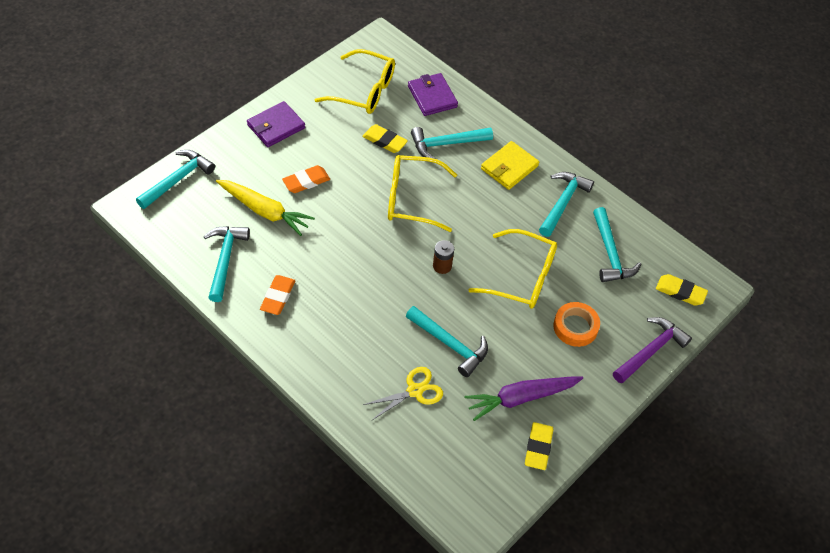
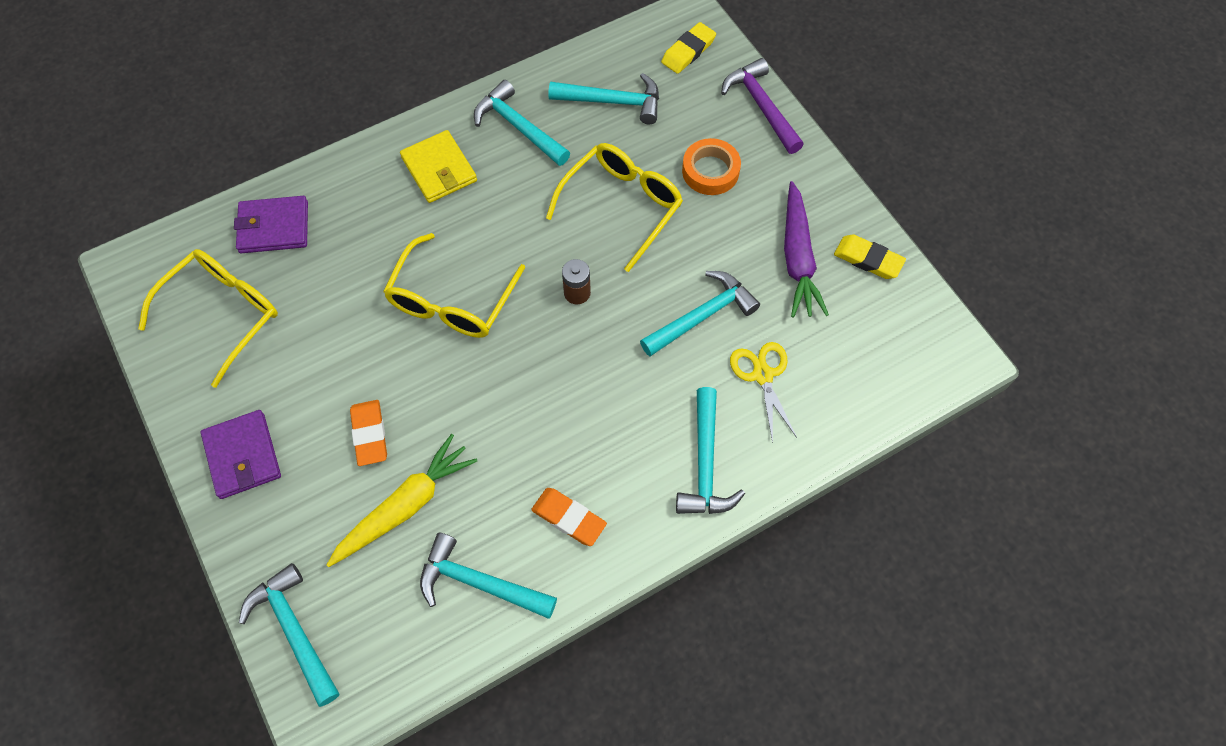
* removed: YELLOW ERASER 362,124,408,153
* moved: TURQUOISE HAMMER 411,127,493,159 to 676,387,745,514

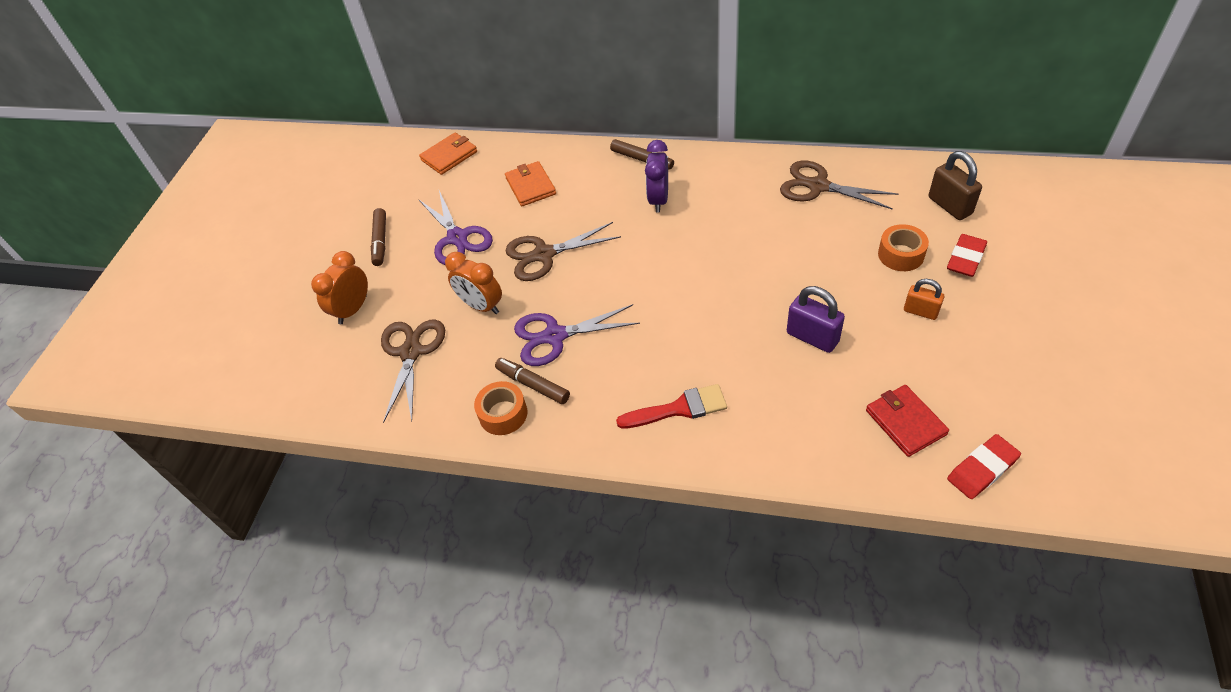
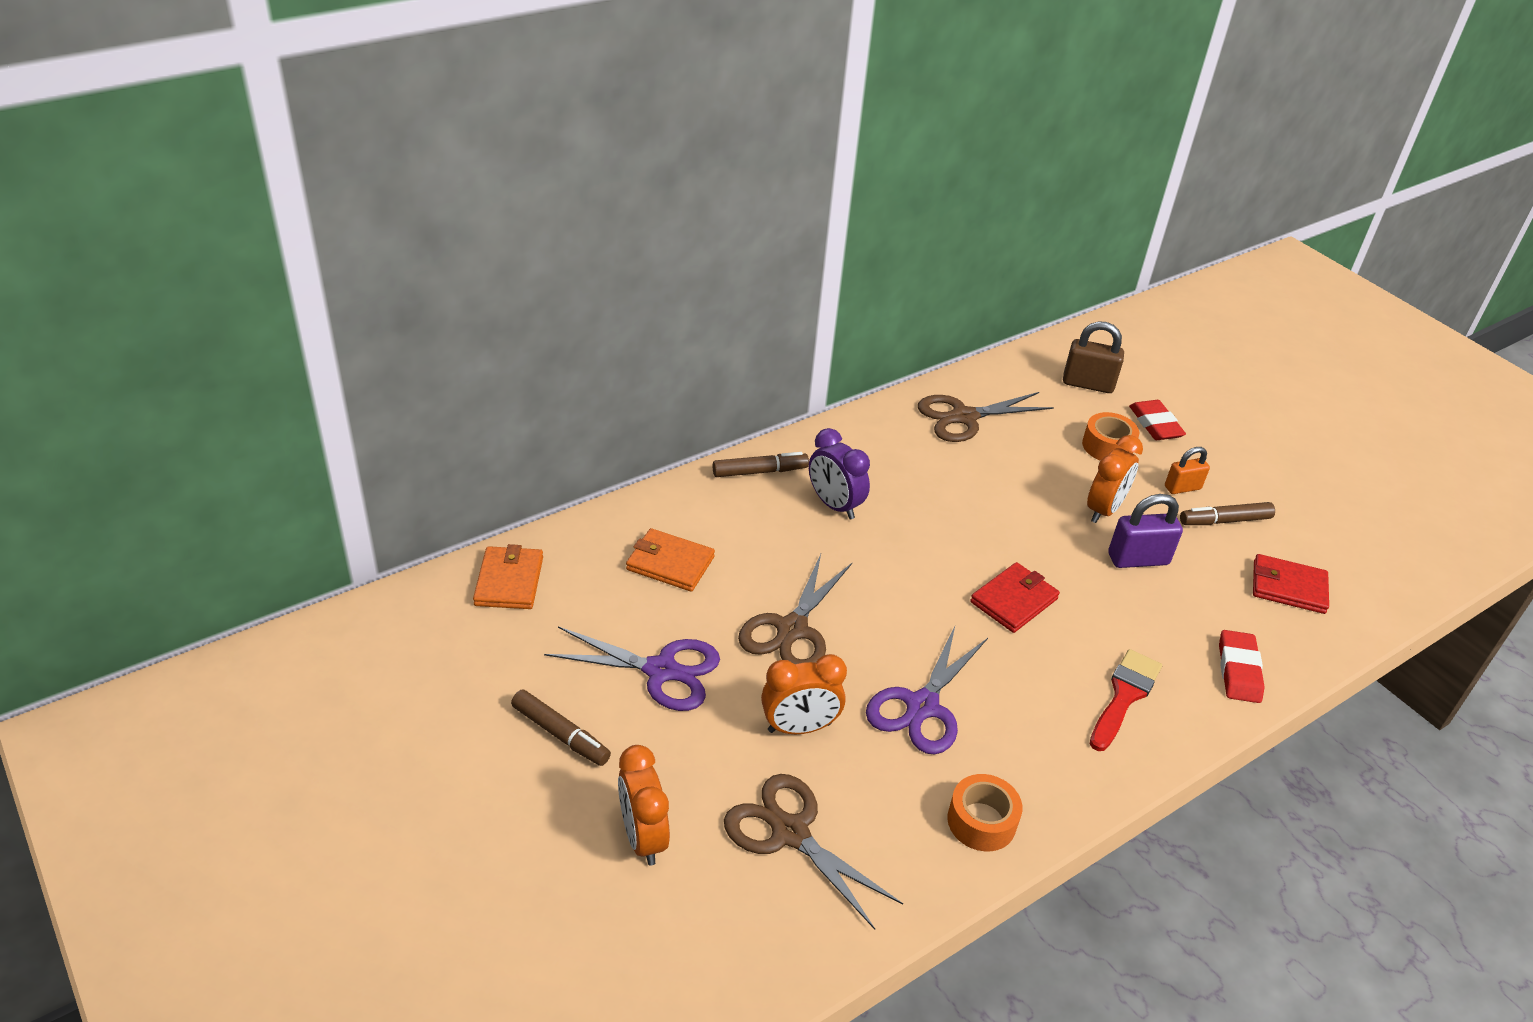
* moved: BROWN MARKER 495,358,570,404 to 1180,502,1275,525
* moved: RED ERASER 947,434,1021,499 to 1219,630,1265,703
* added: RED WALLET 970,562,1060,633
* added: ORANGE CLOCK 1087,435,1143,523

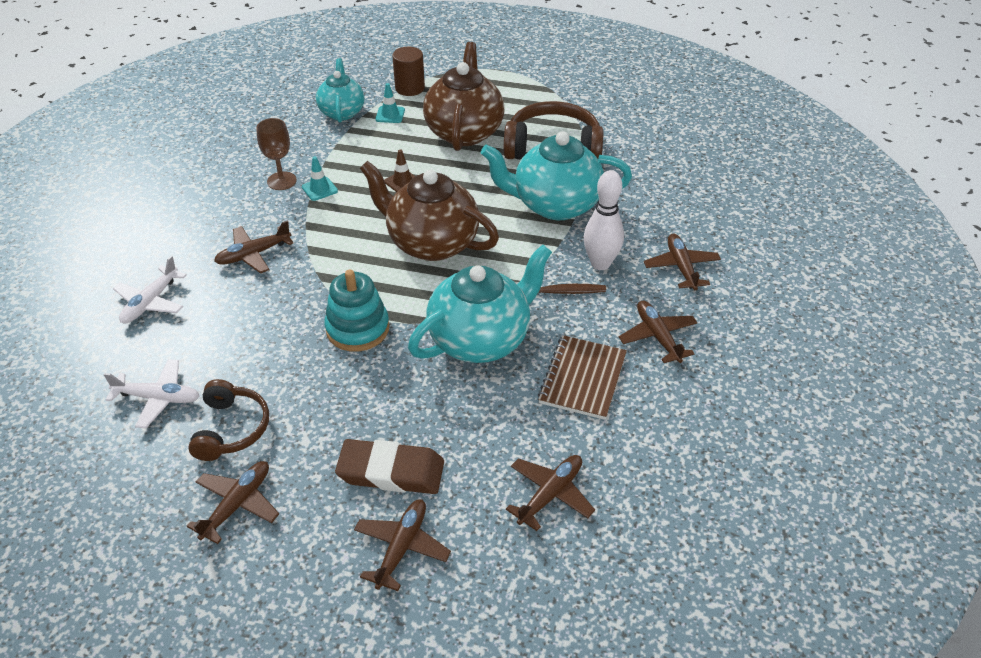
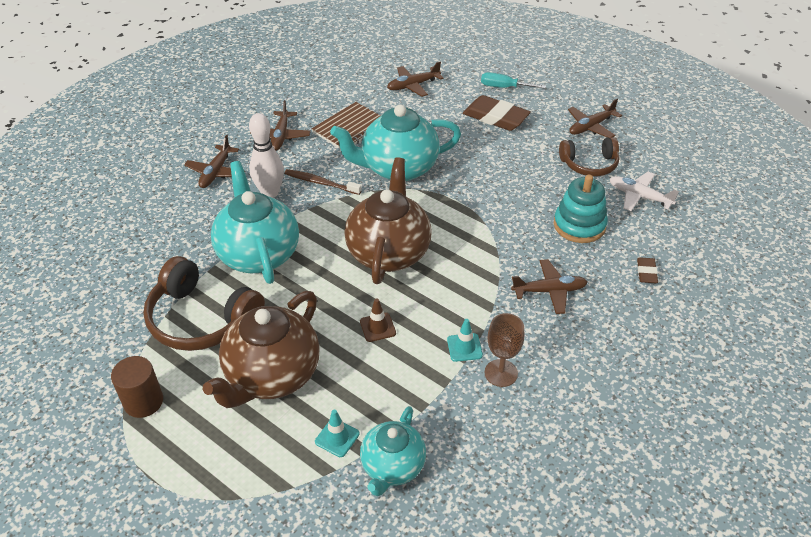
* replaced: WHITE PLANE 113,256,187,324 to BROWN ERASER 637,257,658,283
* turned: BROWN HEADPHONES 188,379,269,461 = 559,137,619,176 120 degrees counterclockwise
* moved: TURQUOISE STACKING TOY 324,270,390,352 to 554,175,608,243
* replaced: BROWN PLANE 354,499,451,591 to TURQUOISE SCREWDRIVER 481,72,546,88
* turned: BROWN TEAPOT 360,161,499,261 = 344,157,432,284 135 degrees counterclockwise
* moved: BROWN CYLINDER 392,47,425,96 to 111,356,163,418
* turned: TURQUOISE TEAPOT 481,131,632,220 = 211,161,299,284 135 degrees counterclockwise

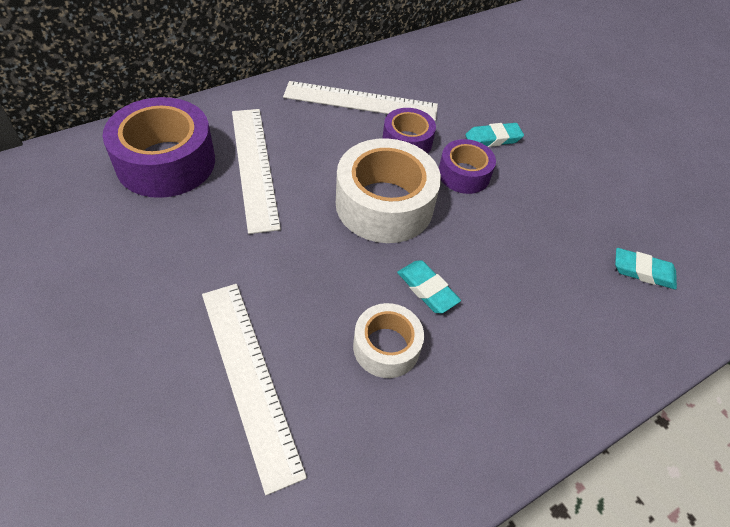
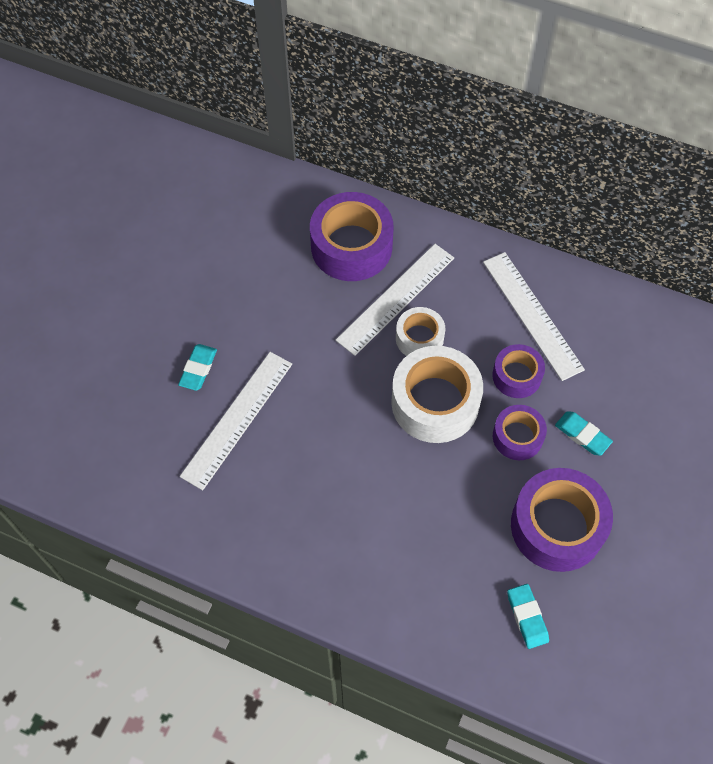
* moved: WHITE TAPE 353,303,424,378 to 396,307,445,356
* moved: TURQUOISE ERASER 397,260,461,313 to 178,344,217,391
* added: PURPLE TAPE 511,468,613,572

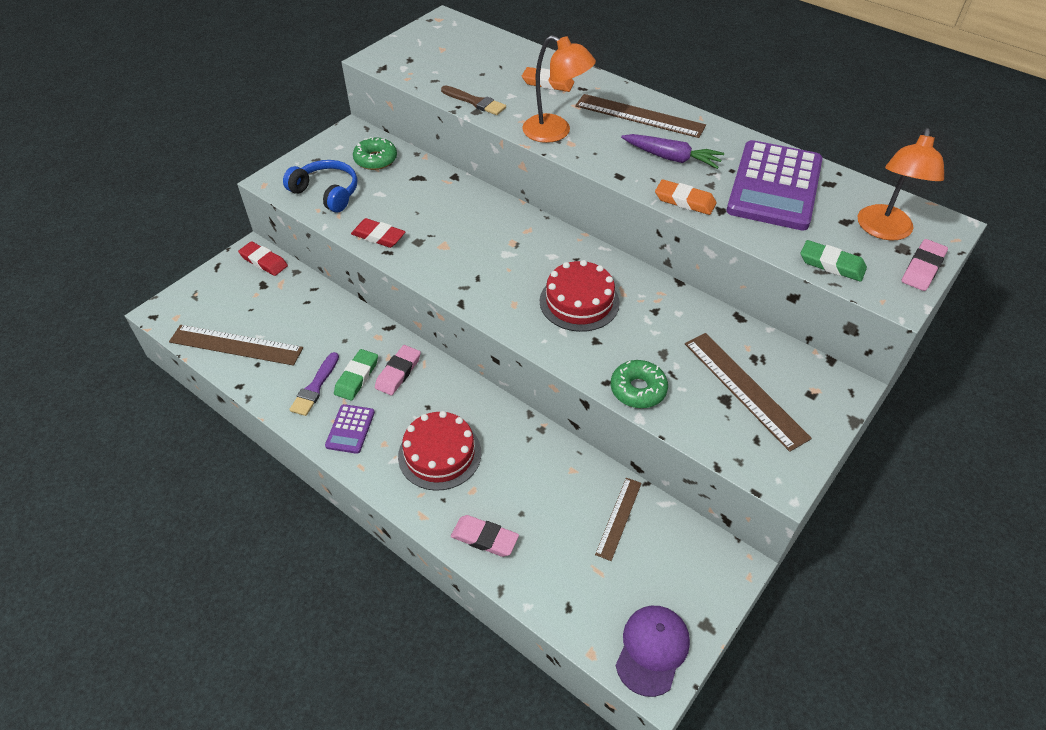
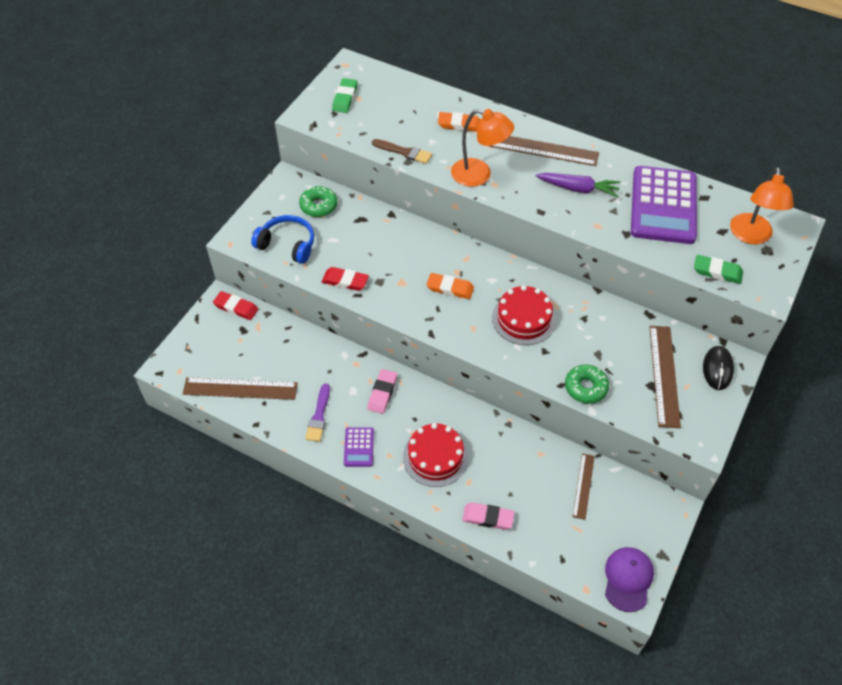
* moved: GREEN ERASER 334,349,378,401 to 332,78,357,113
* moved: ORANGE ERASER 655,179,716,215 to 426,273,474,299
* turned: BROWN RULER 685,333,812,452 = 649,326,681,428 45 degrees clockwise
* removed: PINK ERASER 902,239,948,291
* added: BLACK MOUSE 703,346,734,390

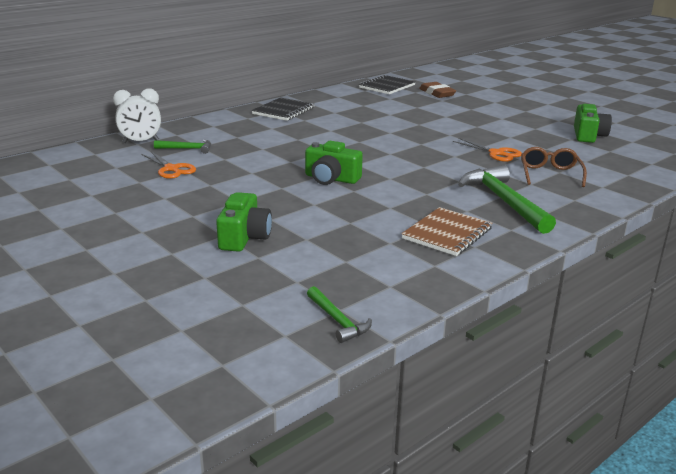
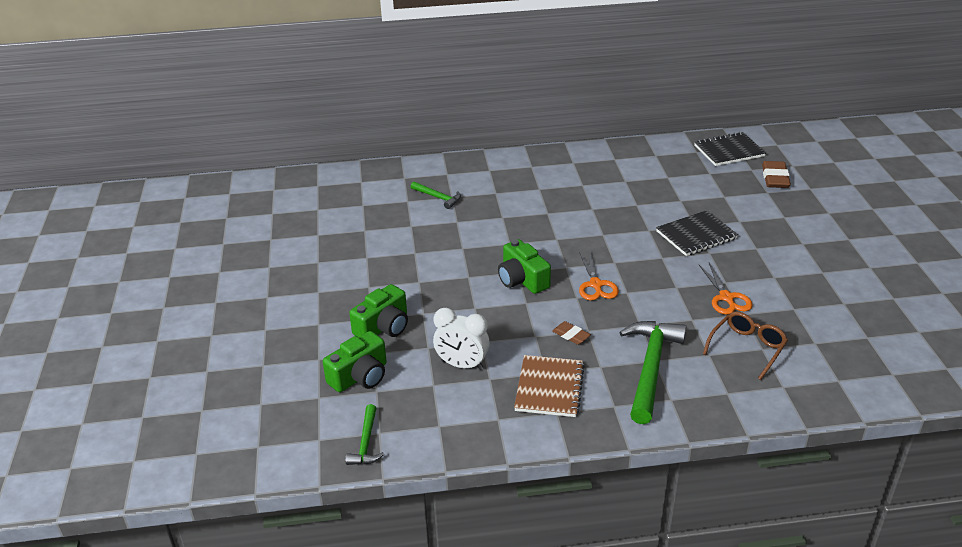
* moved: WHITE CLOCK 113,89,161,143 to 433,308,490,370
* moved: ORANGE SCISSORS 141,151,196,179 to 579,252,619,300
* moved: BLACK NOTEBOOK 252,97,314,121 to 656,210,738,256
* turned: BROWN NOTEBOOK 401,207,493,256 = 514,355,585,417 60 degrees counterclockwise
* moved: GREEN CAMERA 574,104,612,143 to 323,331,387,392
* added: BROWN ERASER 552,321,591,345

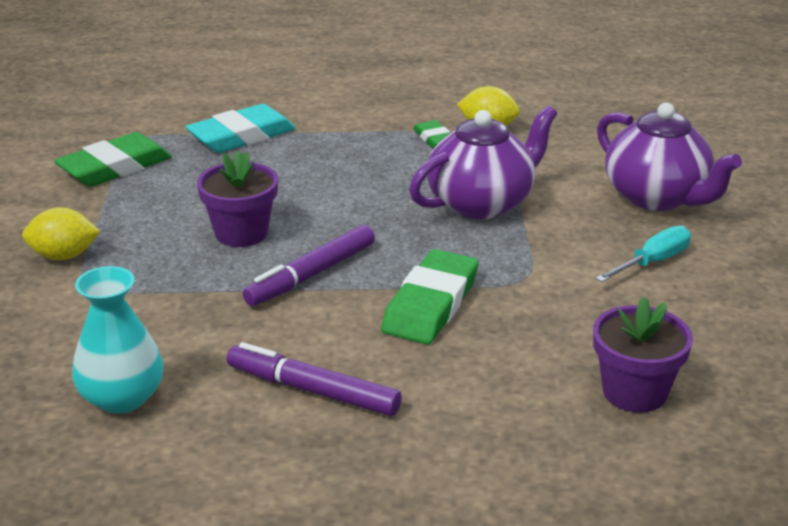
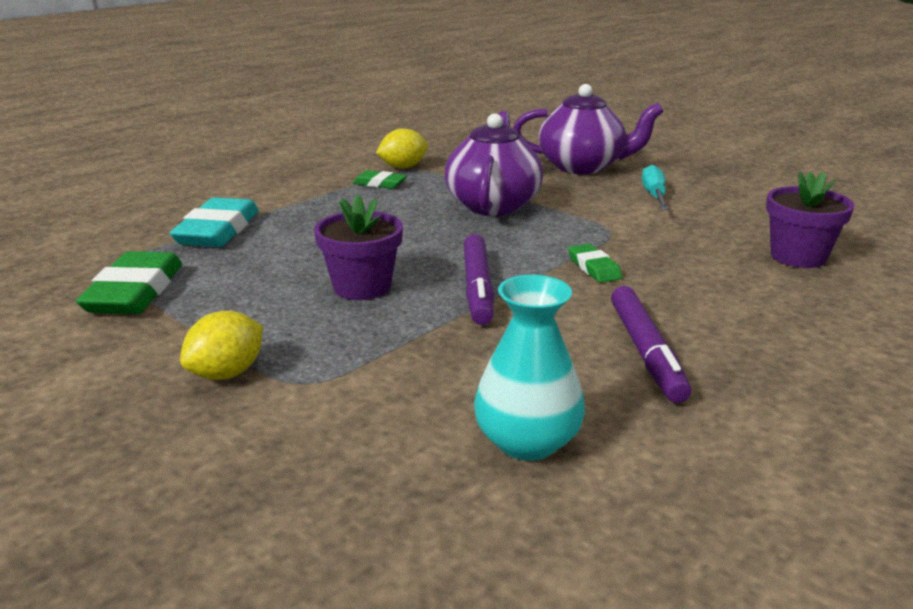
* turned: PURPLE MARKER 227,342,402,416 = 611,286,691,403 75 degrees counterclockwise
* resized: GREEN ERASER 381,249,478,344 = 568,244,622,283 x0.54

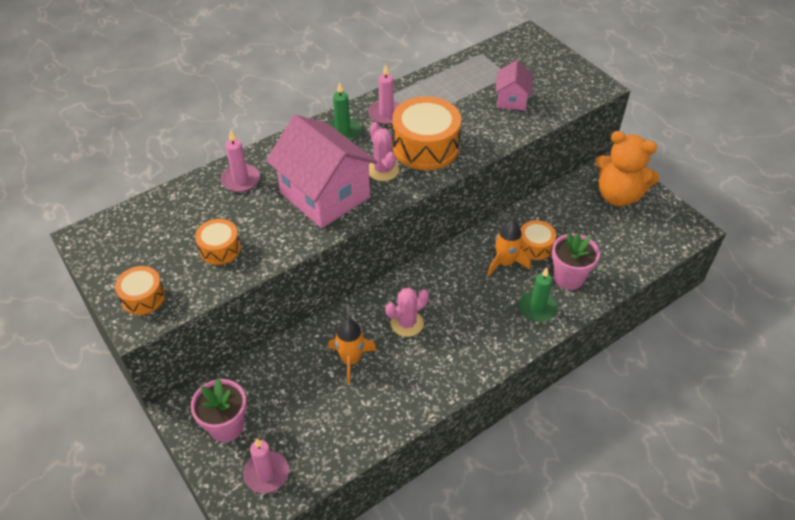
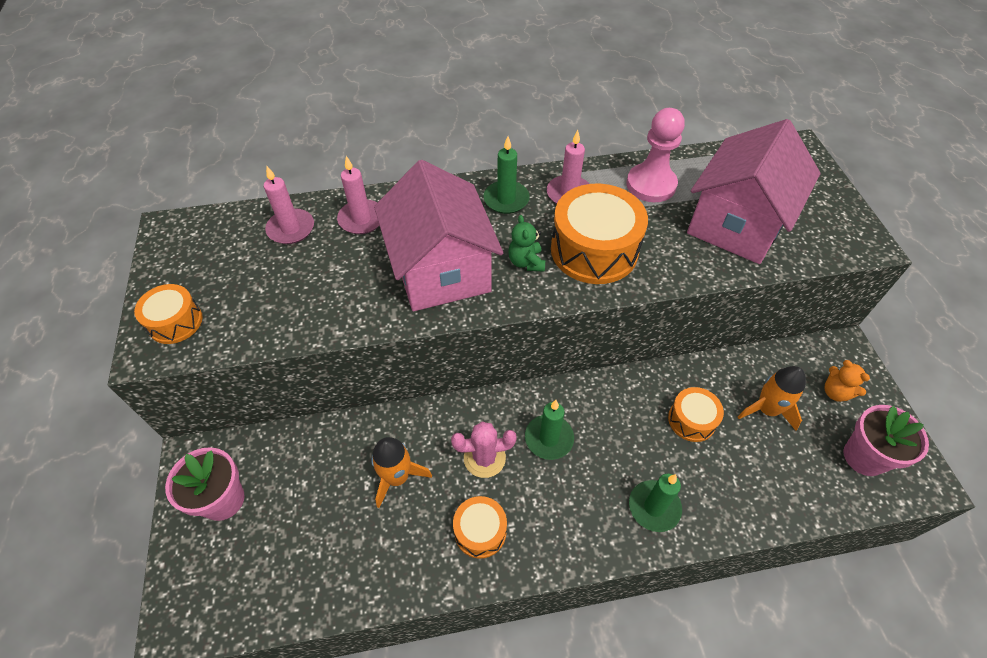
* moved: ORANGE DRUM 195,219,241,265 to 453,496,507,559
* moved: PINK CANDLE 243,438,289,493 to 264,166,314,244
* replaced: PINK CACTUS 369,122,399,181 to GREEN TEDDY BEAR 508,215,545,272
* moved: ORANGE ROCKET 487,220,530,276 to 738,366,806,431
* resized: PINK HOUSE 495,60,533,110 = 687,119,821,264 x1.99
* moved: PINK FLOWER POT 552,232,600,290 to 843,405,929,476
* resized: ORANGE TEDDY BEAR 596,131,659,206 = 825,360,870,402 x0.46
* added: GREEN CANDLE 525,400,574,460
* added: PINK PAWN 626,108,685,202

